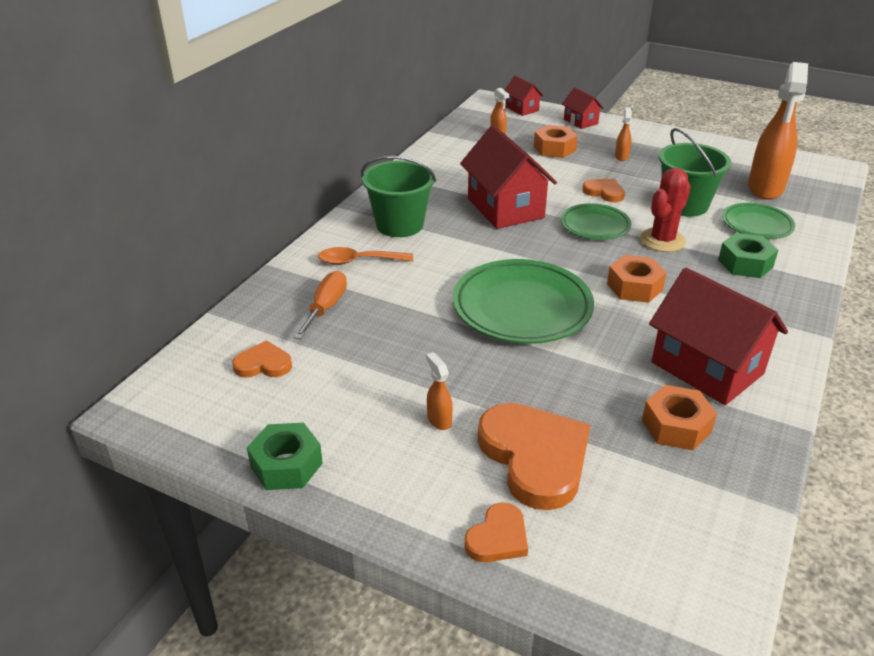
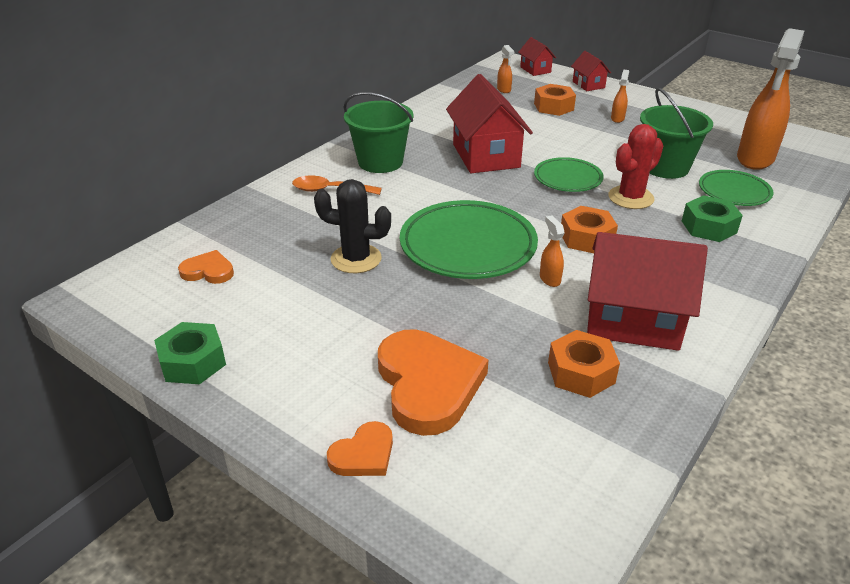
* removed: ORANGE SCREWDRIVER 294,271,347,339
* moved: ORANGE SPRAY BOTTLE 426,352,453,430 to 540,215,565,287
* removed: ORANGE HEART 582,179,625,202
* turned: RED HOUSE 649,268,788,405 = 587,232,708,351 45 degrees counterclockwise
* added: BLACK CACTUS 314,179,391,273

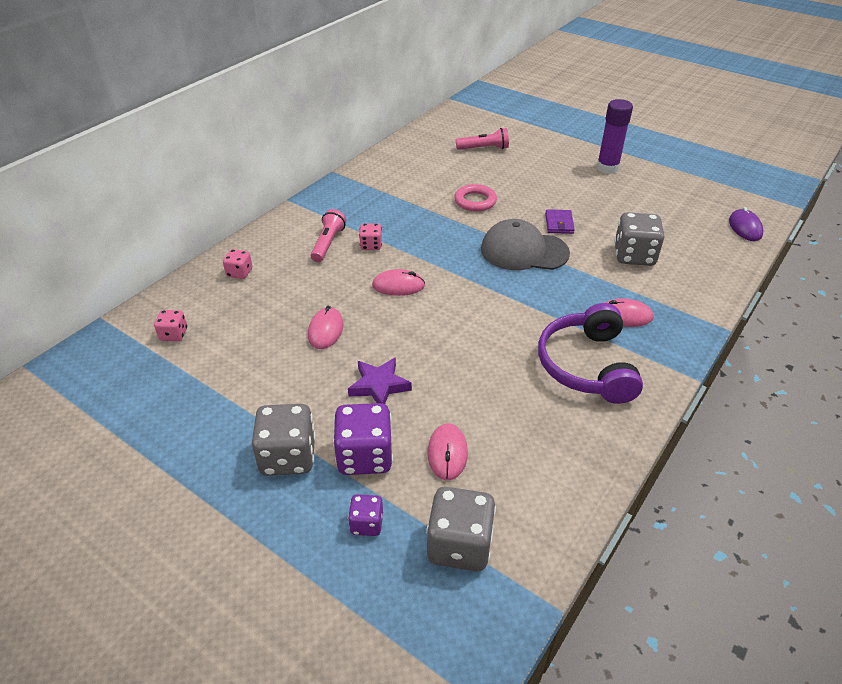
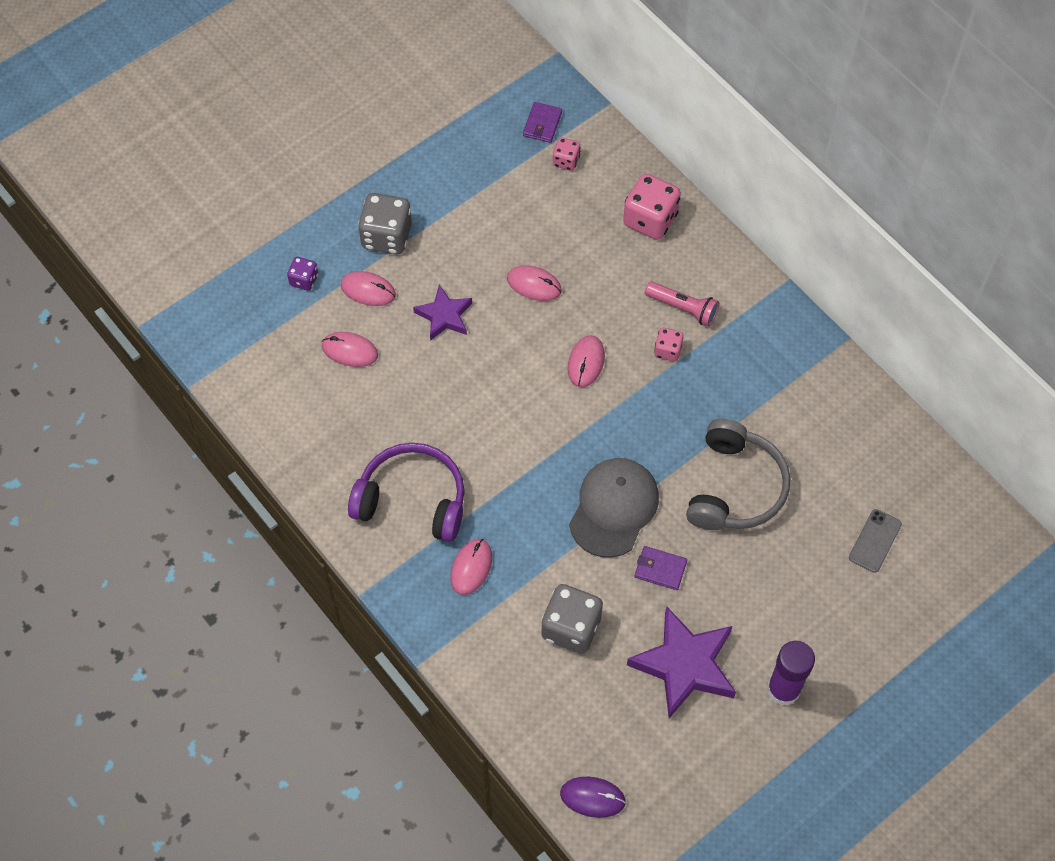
* resized: PINK DICE 223,249,252,279 = 623,174,681,240 x1.87
* replaced: PURPLE DICE 333,403,393,475 to PINK MOUSE 341,271,396,306
* removed: GREY DICE 426,487,496,571
* replaced: PINK RING 454,184,497,212 to GREY HEADPHONES 686,419,790,530
* replaced: PINK FLASHLIGHT 456,128,509,150 to GREY PHONE 849,509,902,573
* added: PURPLE WALLET 523,102,562,143
* added: PURPLE STAR 627,606,736,718

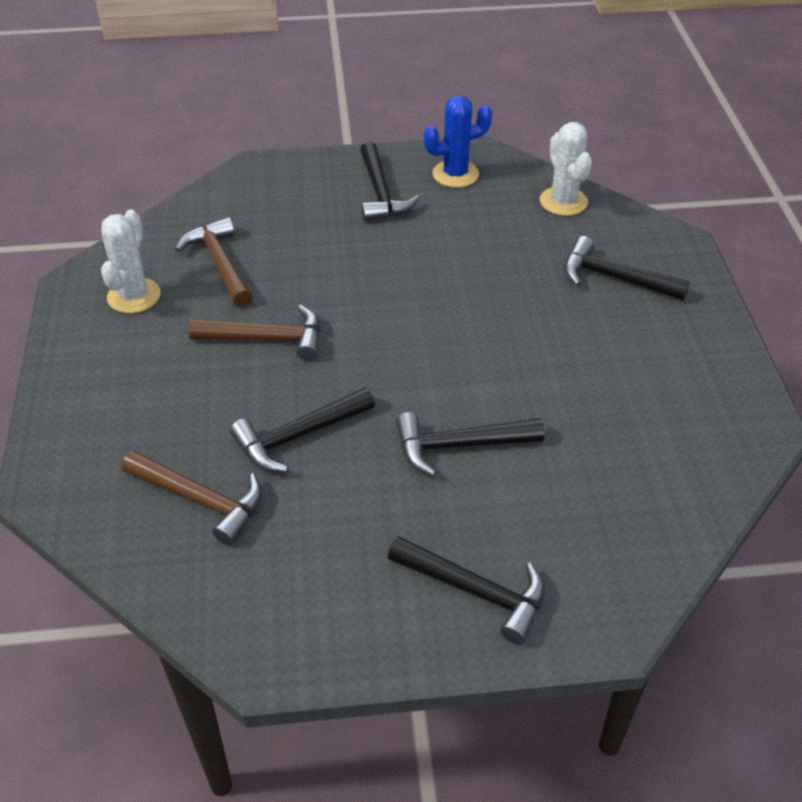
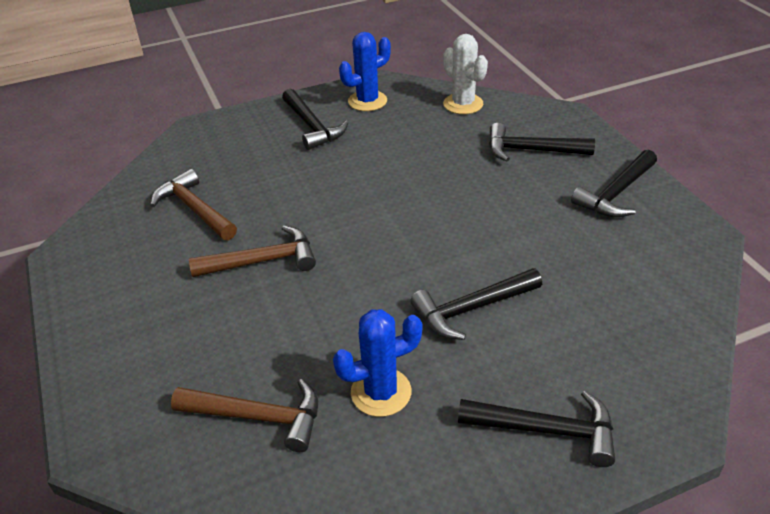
* removed: WHITE CACTUS 101,210,161,313
* moved: BLACK HAMMER 230,387,375,472 to 571,150,657,218
* added: BLUE CACTUS 333,309,422,417

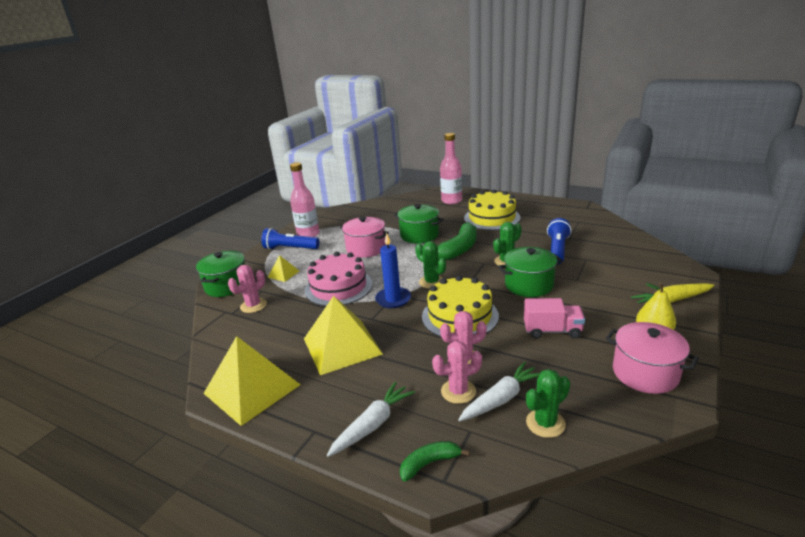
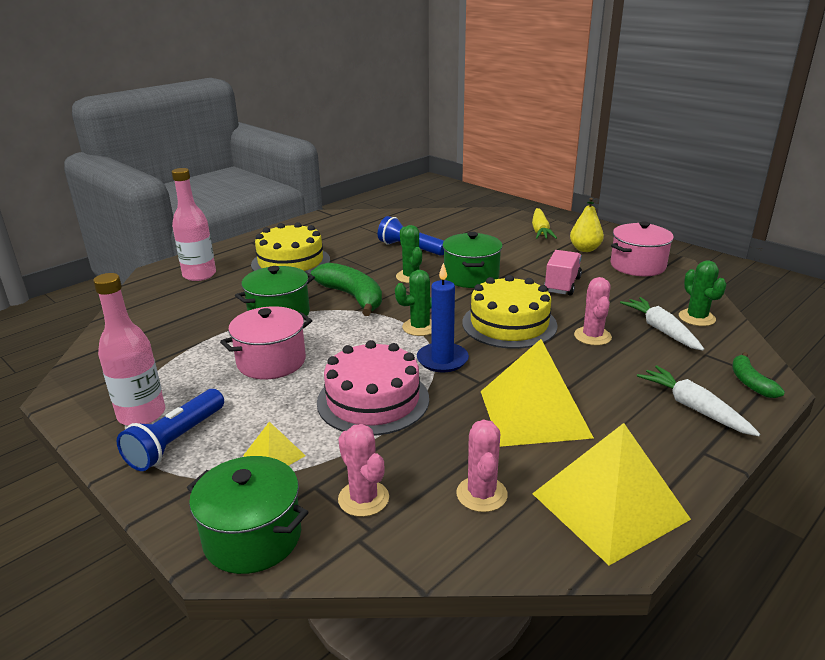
* moved: PINK CACTUS 432,341,482,404 to 456,420,508,512

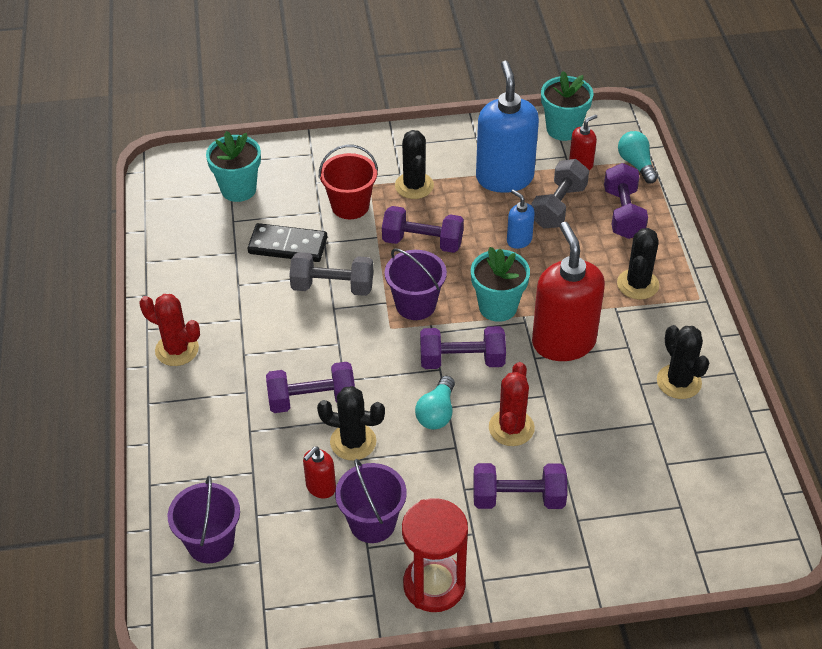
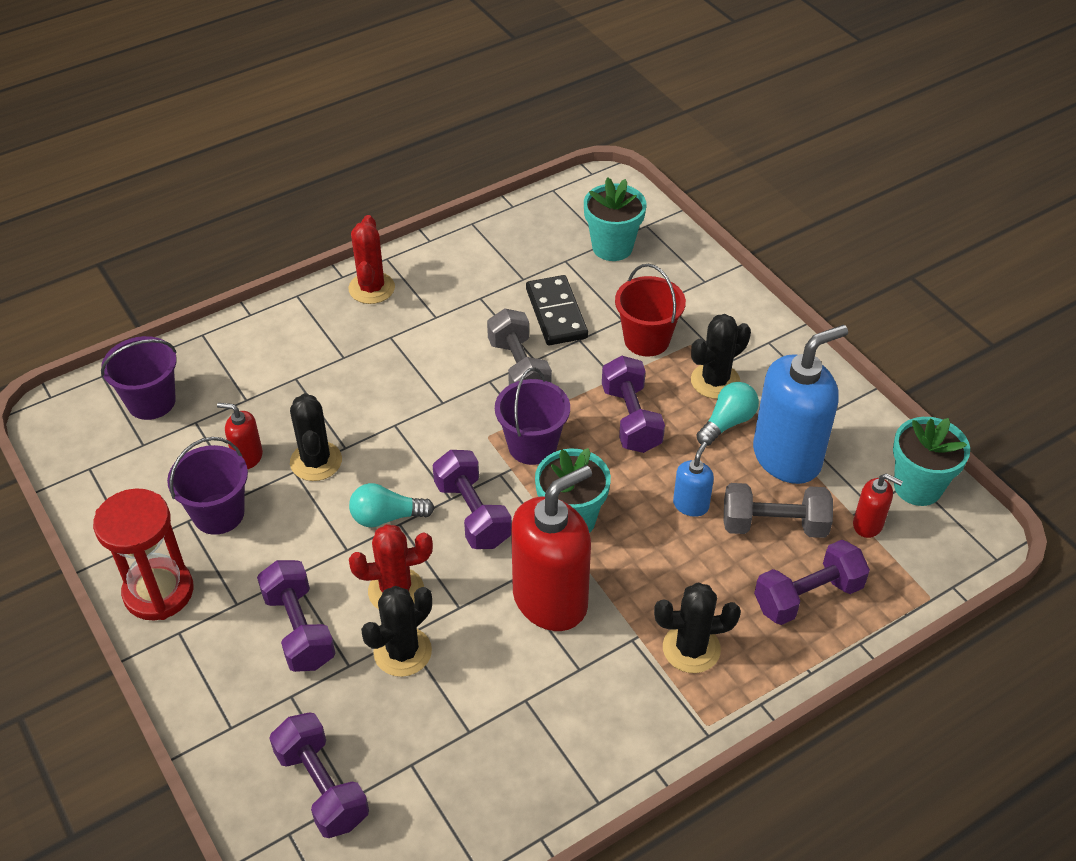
* moved: PURPLE DUMBBELL 266,362,355,413 to 269,712,369,838
* moved: TURQUOISE LIGHT BULB 618,131,658,183 to 696,382,759,446
* moved: BLACK CACTUS 657,325,709,399 to 361,586,432,677

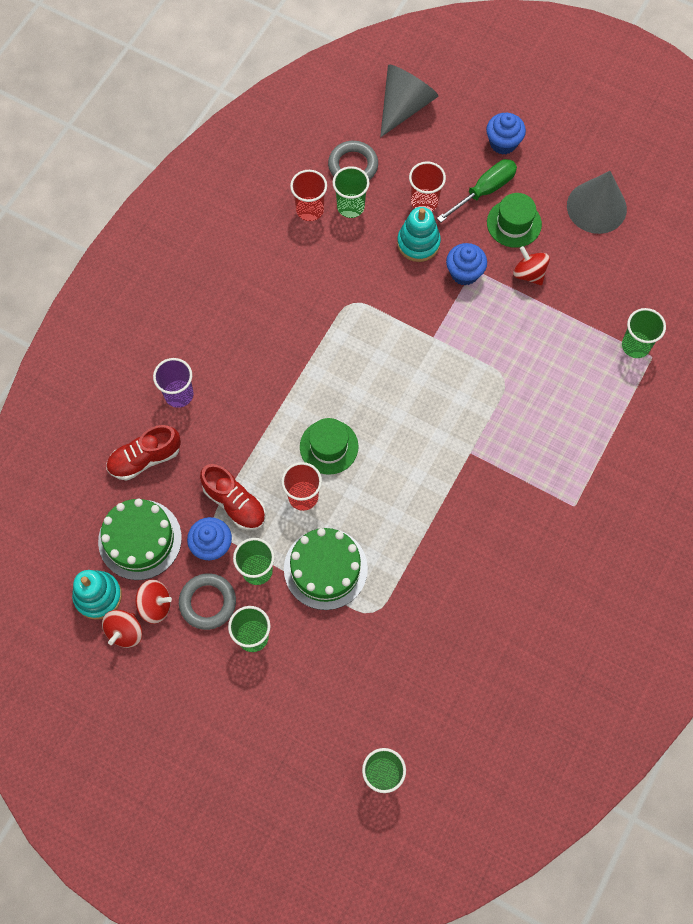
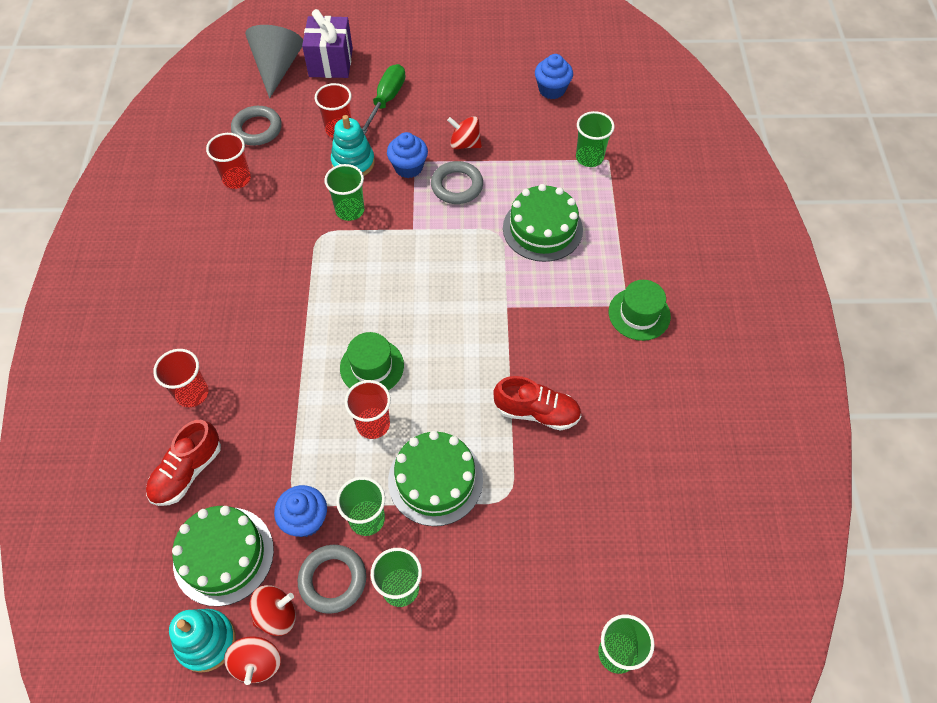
* recoloured: PURPLE CUP 153,358,194,408 to RED CUP 153,349,208,407
* moved: RED SHOE 200,464,266,530 to 493,376,581,431
* moved: GREEN CUP 333,166,370,218 to 324,164,364,221
* moved: BLUE CUPCAKE 486,113,526,155 to 535,54,573,99
* moved: GREEN HAT 487,193,542,248 to 609,280,671,341
* removed: GREY CONE 567,171,627,234
* added: PURPLE GIFT 302,9,353,78
* added: GREY RING 431,161,483,204
* added: GREEN CAKE 503,184,583,262

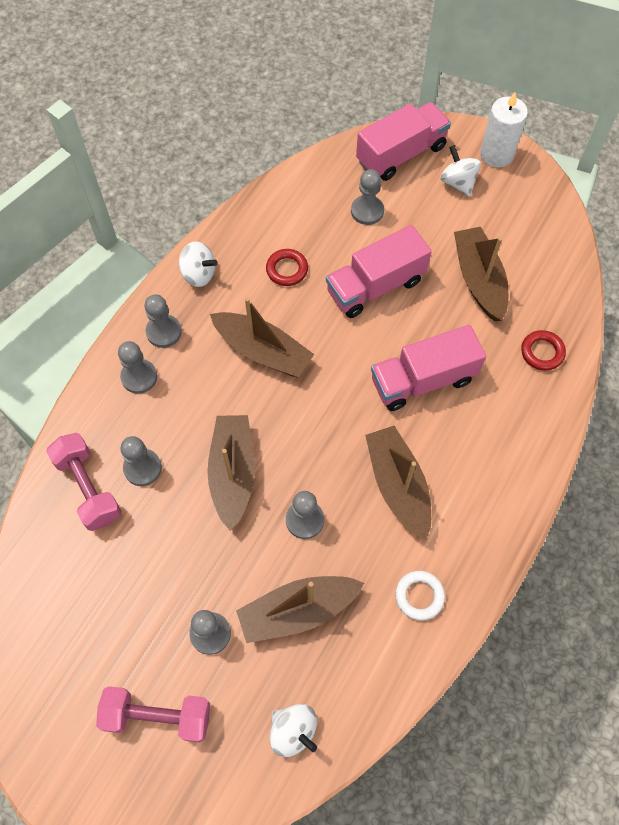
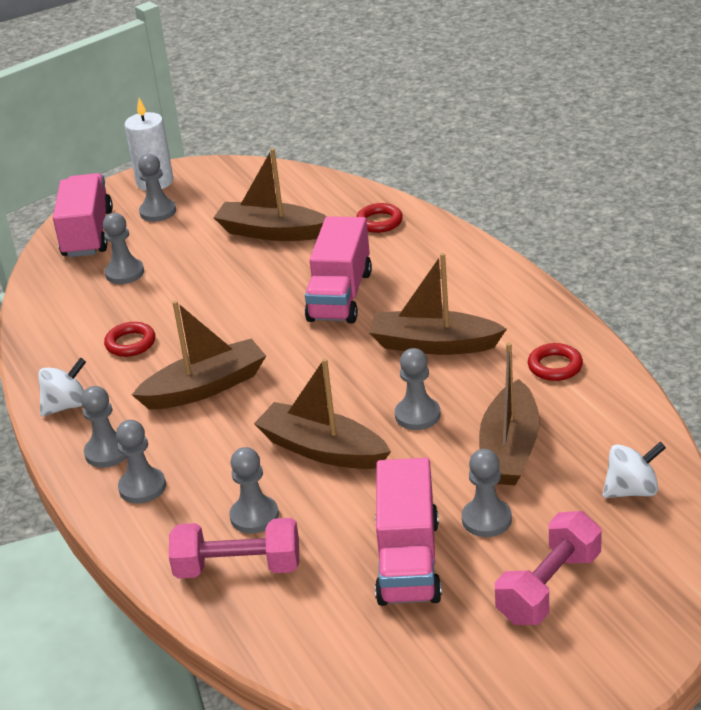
* moved: PINK TRUCK 326,225,432,318 to 375,458,442,606
* recoloured: WHITE RING 395,571,445,620 to RED RING 528,343,583,381
* replaced: WHITE SPINNING TOP 440,145,481,197 to GREY PAWN 138,154,176,222

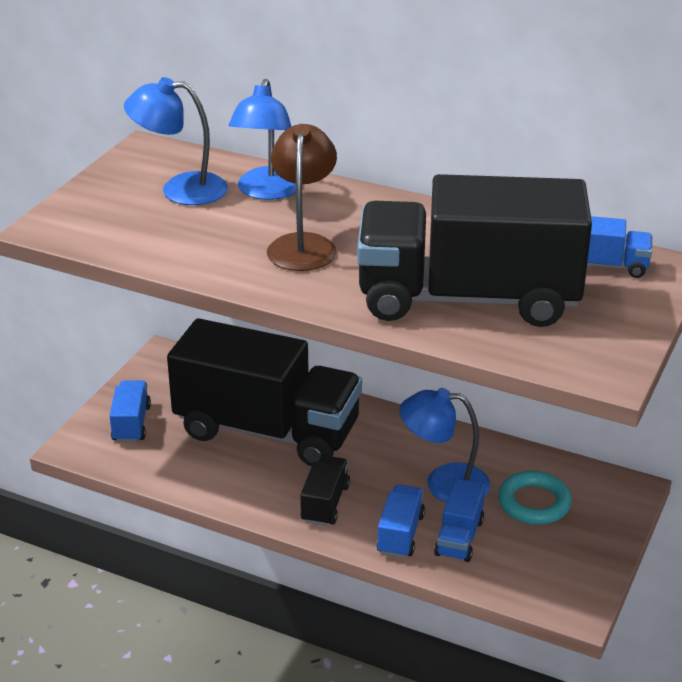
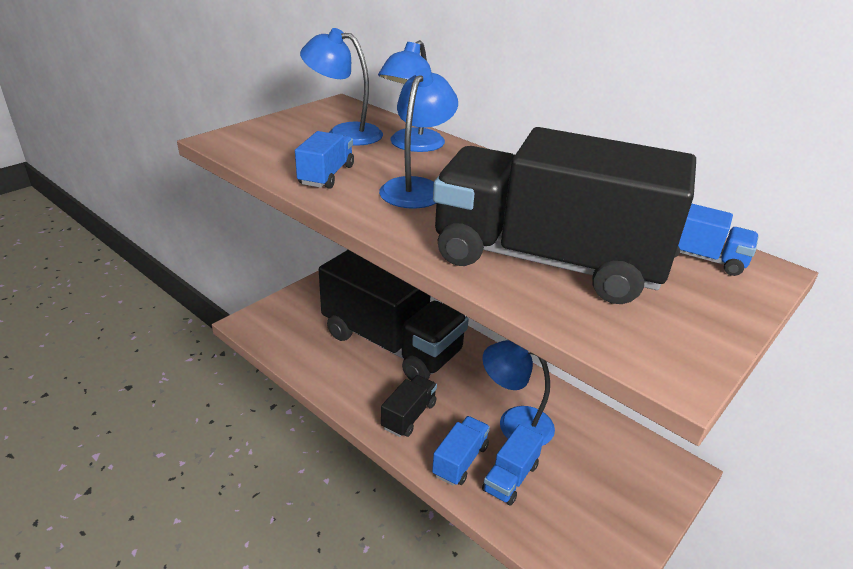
* moved: BLUE TRUCK 110,380,151,442 to 295,131,354,189
* recoloured: BROWN LAMP 267,124,337,271 to BLUE LAMP 379,68,458,209
* removed: TURQUOISE RING 498,471,572,525

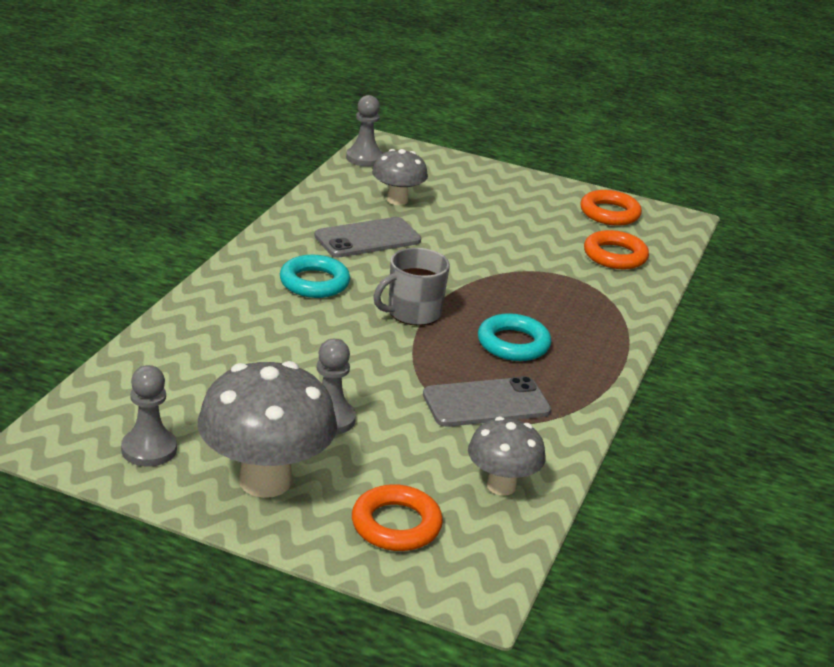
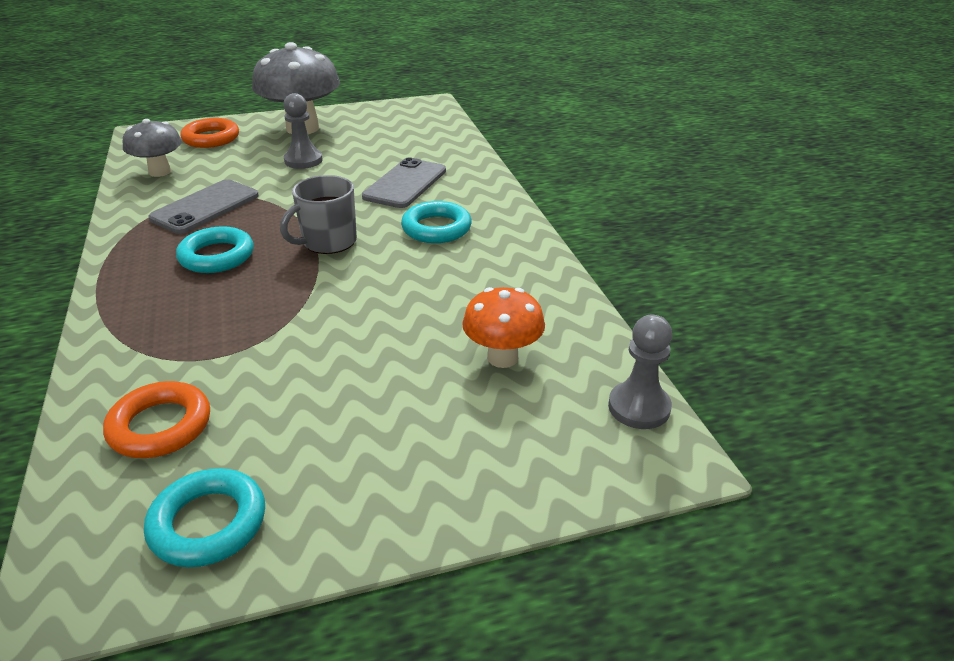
* removed: GREY PAWN 121,365,177,467
* moved: GREY PHONE 314,217,421,257 to 362,157,446,208
* recoloured: GREY MUSHROOM 372,149,428,205 to ORANGE MUSHROOM 462,287,545,368
* turned: GREY MUG 373,248,450,326 = 280,175,357,254 150 degrees counterclockwise
* recoloured: ORANGE RING 580,190,642,226 to TURQUOISE RING 144,468,265,567

